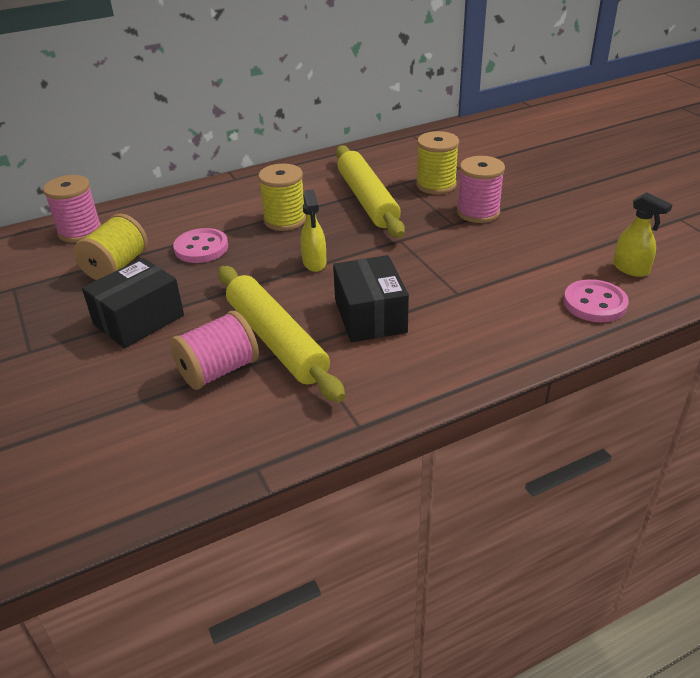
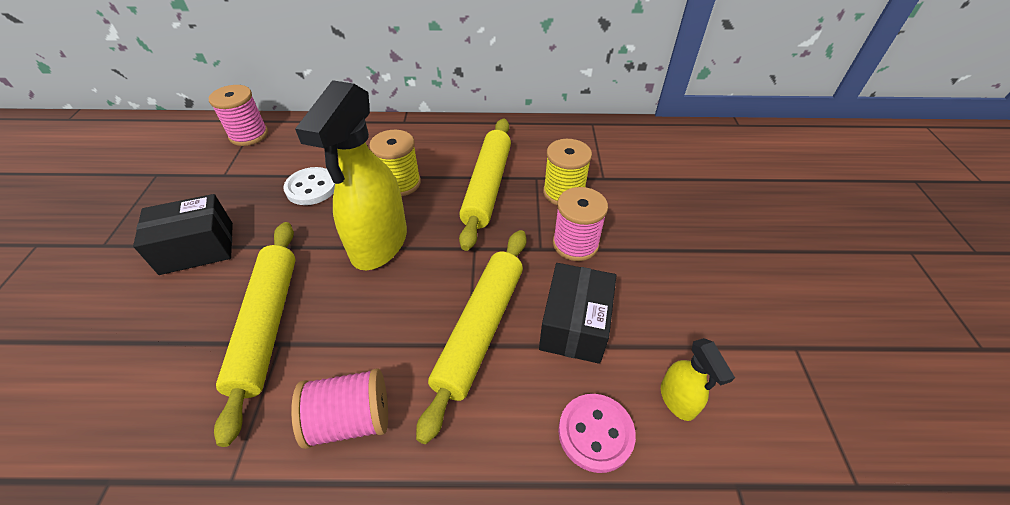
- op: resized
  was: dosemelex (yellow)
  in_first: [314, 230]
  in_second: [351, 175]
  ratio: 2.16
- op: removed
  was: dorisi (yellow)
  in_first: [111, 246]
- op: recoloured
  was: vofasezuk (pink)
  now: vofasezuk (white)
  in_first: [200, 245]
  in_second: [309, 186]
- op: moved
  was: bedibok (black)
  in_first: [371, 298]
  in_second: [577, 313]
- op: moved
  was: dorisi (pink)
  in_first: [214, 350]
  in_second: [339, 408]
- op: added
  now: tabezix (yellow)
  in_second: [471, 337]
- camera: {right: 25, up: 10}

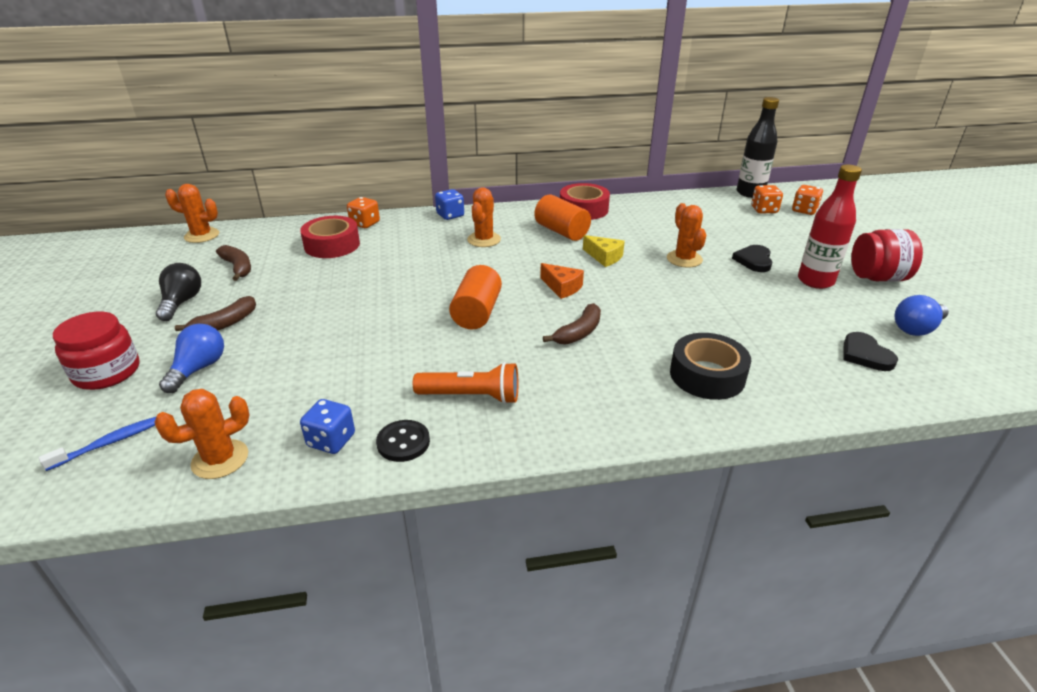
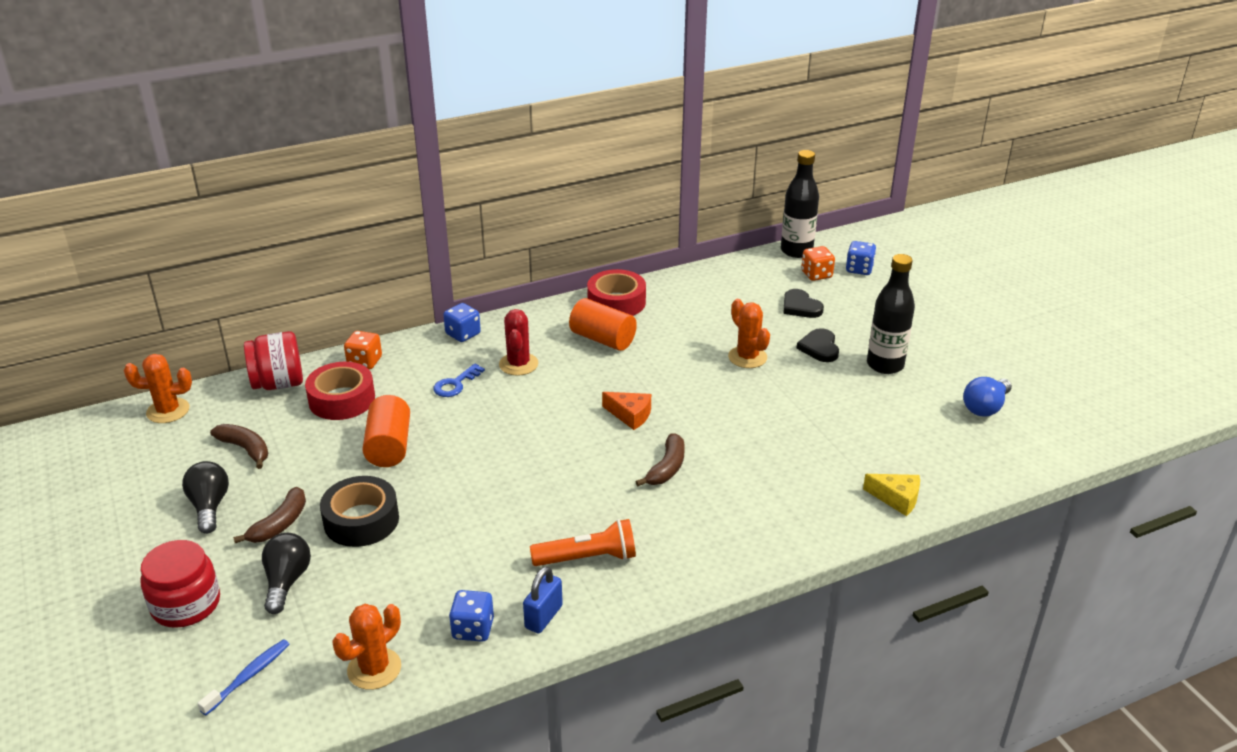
- op: recoloured
  was: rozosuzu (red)
  now: rozosuzu (black)
  in_first: [830, 227]
  in_second: [891, 314]
- op: recoloured
  was: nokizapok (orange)
  now: nokizapok (blue)
  in_first: [807, 200]
  in_second: [861, 258]
- op: recoloured
  was: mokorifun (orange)
  now: mokorifun (red)
  in_first: [484, 217]
  in_second: [518, 342]
- op: moved
  was: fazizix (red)
  in_first: [887, 255]
  in_second: [273, 360]
- op: moved
  was: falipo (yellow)
  in_first: [604, 251]
  in_second: [891, 495]
- op: moved
  was: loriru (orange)
  in_first: [475, 297]
  in_second: [386, 431]
- op: recoloured
  was: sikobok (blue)
  now: sikobok (black)
  in_first: [191, 358]
  in_second: [286, 573]
- op: moved
  was: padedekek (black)
  in_first: [870, 351]
  in_second: [804, 303]
- op: moved
  was: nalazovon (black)
  in_first: [710, 366]
  in_second: [359, 511]
- op: replaced
  was: vofasezuk (black)
  now: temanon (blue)
  in_first: [403, 441]
  in_second: [543, 599]
- op: added
  now: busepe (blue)
  in_second: [459, 380]
- camera: {right: -15, up: 0}

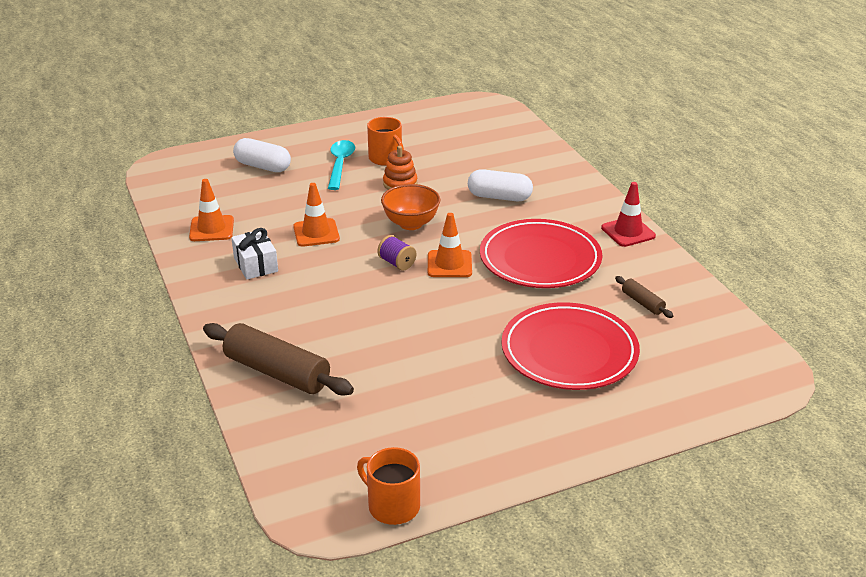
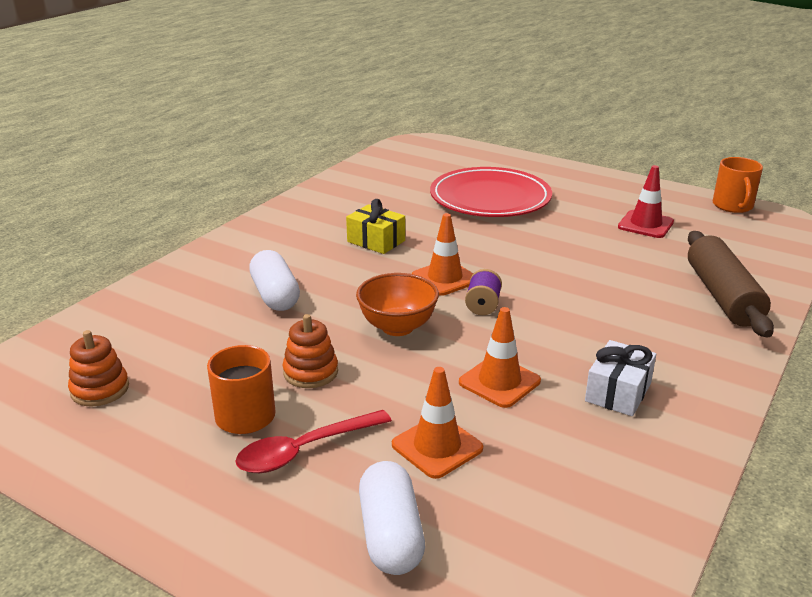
- op: recoloured
  was: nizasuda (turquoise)
  now: nizasuda (red)
  in_first: [341, 165]
  in_second: [313, 441]
- op: moved
  was: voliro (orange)
  in_first: [211, 210]
  in_second: [437, 423]
- op: moved
  was: voliro (red)
  in_first: [628, 214]
  in_second: [646, 201]
- op: replaced
  was: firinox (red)
  now: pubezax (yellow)
  in_first: [541, 253]
  in_second: [375, 226]
- op: removed
  was: tabezix (brown)
  in_first: [644, 297]
- op: added
  now: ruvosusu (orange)
  in_second: [98, 368]
- camera: {right: -125, up: -5}

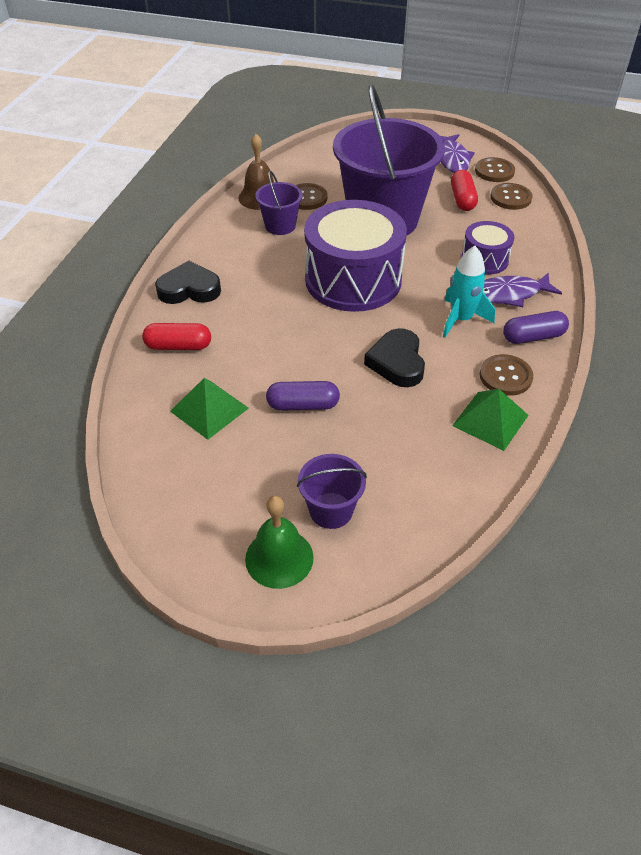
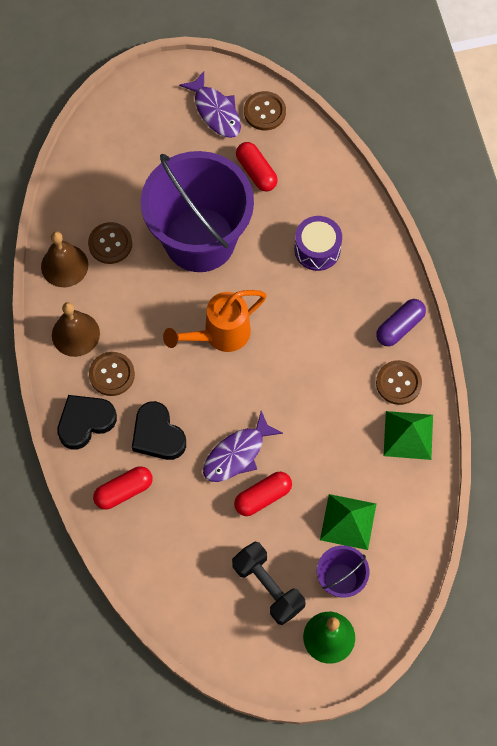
- op: removed
  was: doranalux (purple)
  in_first: [279, 202]
- op: moved
  was: vofasezuk (brown)
  in_first: [511, 196]
  in_second: [112, 374]
- op: replaced
  was: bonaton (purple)
  now: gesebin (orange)
  in_first: [355, 256]
  in_second: [215, 321]
- op: removed
  was: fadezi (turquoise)
  in_first: [469, 292]
- op: moved
  was: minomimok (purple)
  in_first: [522, 290]
  in_second: [243, 446]
- op: moved
  was: padedekek (black)
  in_first: [394, 357]
  in_second: [159, 430]
- op: moved
  was: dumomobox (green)
  in_first: [209, 409]
  in_second: [348, 522]
- op: recoloured
  was: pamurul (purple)
  now: pamurul (red)
  in_first: [303, 396]
  in_second: [263, 494]
- op: added
  now: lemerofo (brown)
  in_second: [76, 329]
- op: added
  now: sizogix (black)
  in_second: [268, 583]
- camera: {right: -30, up: 20}

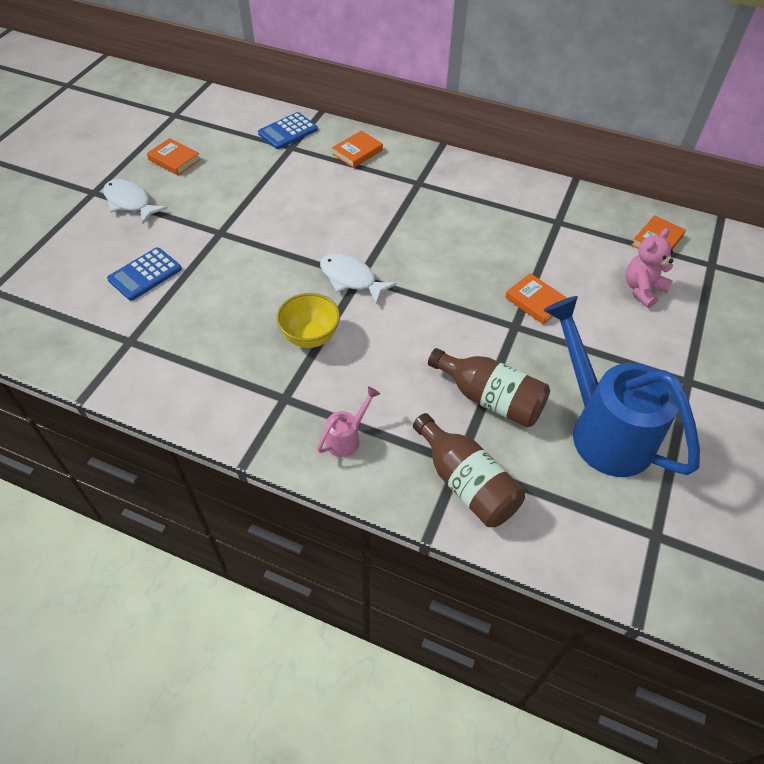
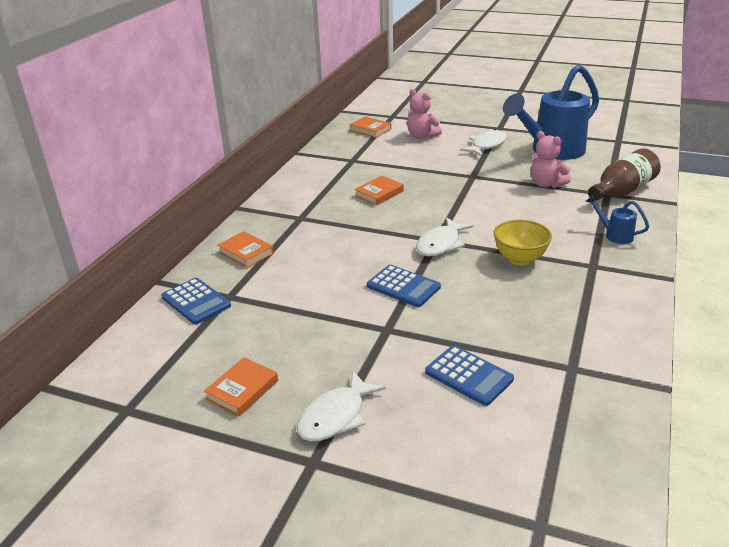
- op: moved
  was: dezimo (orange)
  in_first: [536, 299]
  in_second: [379, 190]
- op: replaced
  was: rozosuzu (brown)
  now: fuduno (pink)
  in_first: [489, 387]
  in_second: [551, 159]
- op: recoloured
  was: gesebin (pink)
  now: gesebin (blue)
  in_first: [348, 421]
  in_second: [617, 219]
- op: added
  now: minomimok (white)
  in_second: [483, 143]
- op: added
  now: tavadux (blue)
  in_second: [404, 286]
- camera: {right: -90, up: -20}

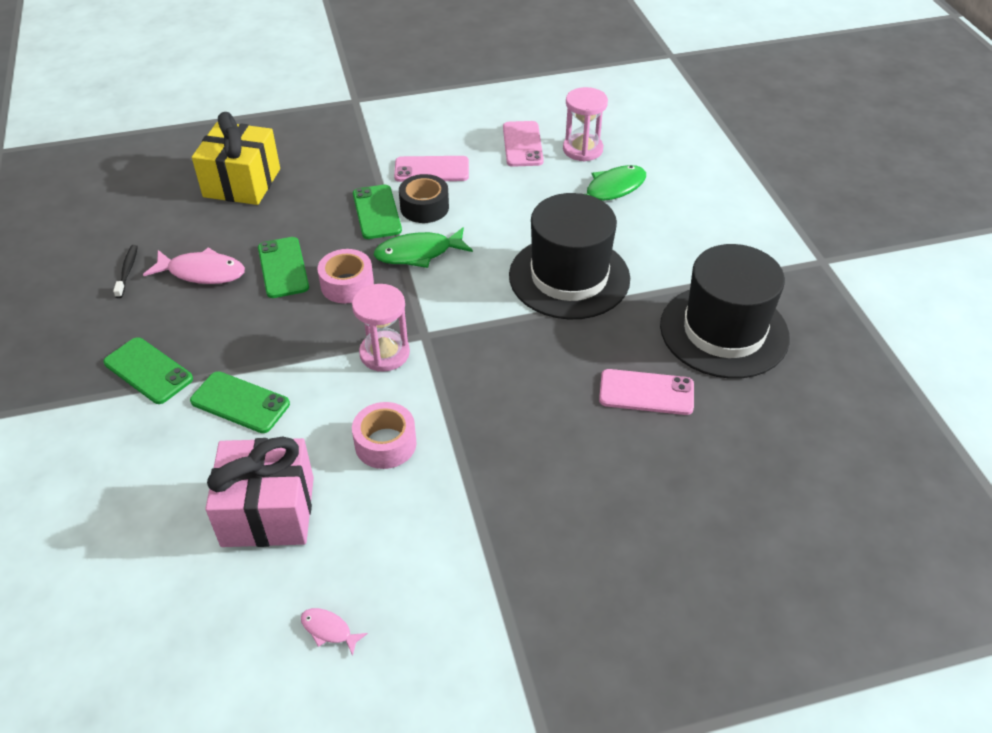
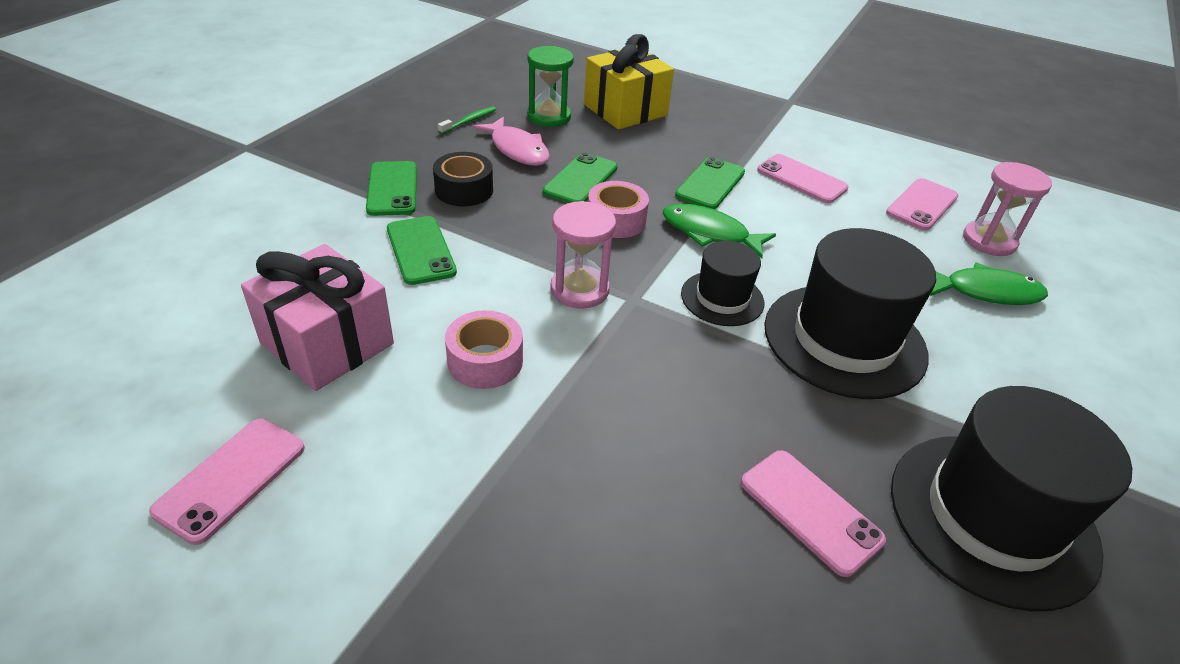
- op: moved
  was: nalazovon (black)
  in_first: [424, 198]
  in_second: [463, 179]
- op: recoloured
  was: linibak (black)
  now: linibak (green)
  in_first: [125, 271]
  in_second: [467, 120]
- op: replaced
  was: minomimok (pink)
  now: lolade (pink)
  in_first: [334, 632]
  in_second: [227, 482]
- op: added
  now: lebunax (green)
  in_second: [550, 86]
- op: added
  now: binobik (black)
  in_second: [722, 283]
- camera: {right: 40, up: -5}

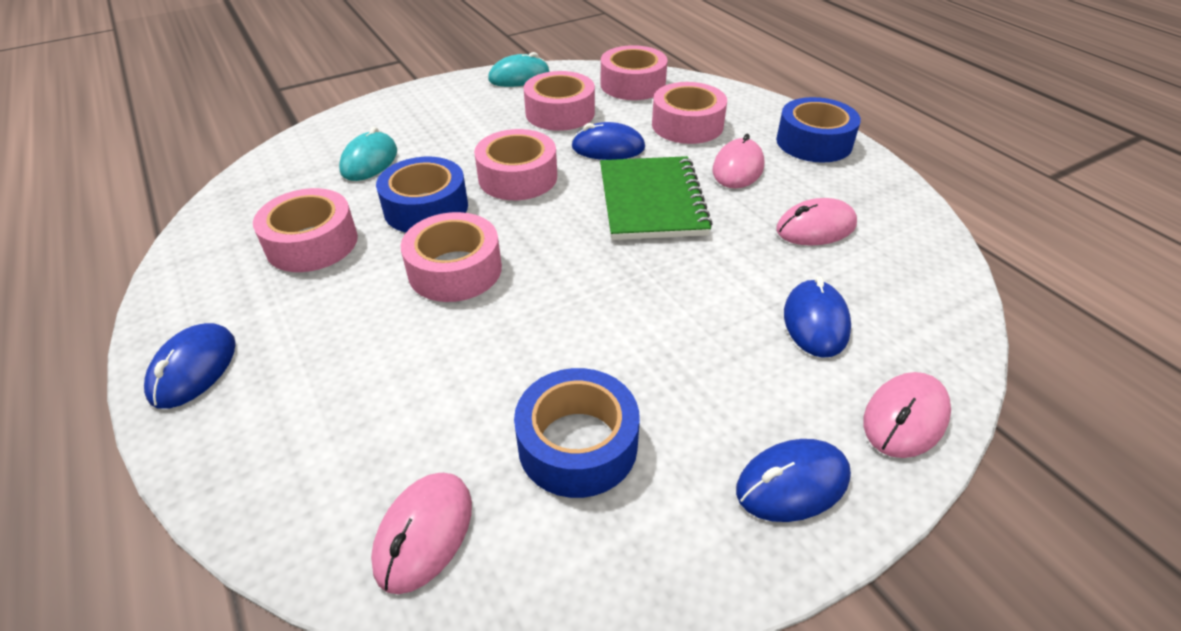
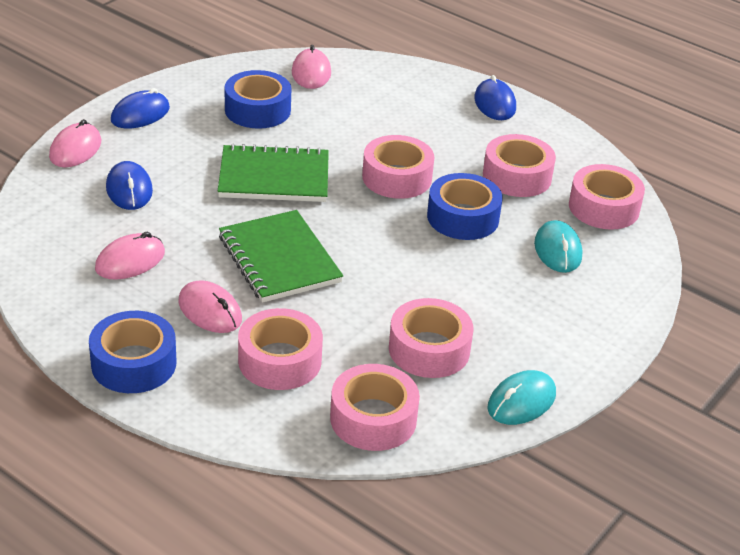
- op: removed
  was: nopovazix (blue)
  in_first: [608, 141]
- op: moved
  was: nalazovon (pink)
  in_first: [515, 164]
  in_second: [607, 197]
- op: turned
  was: nopovazix (pink)
  in_first: [738, 161]
  in_second: [210, 306]
  clockwise: -45
- op: added
  now: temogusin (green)
  in_second: [273, 173]
- camera: {right: 155, up: -5}

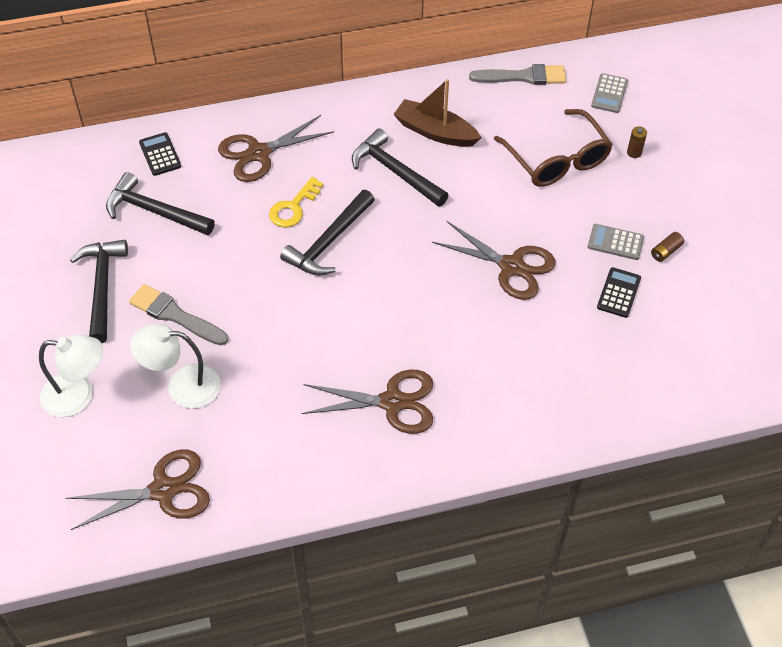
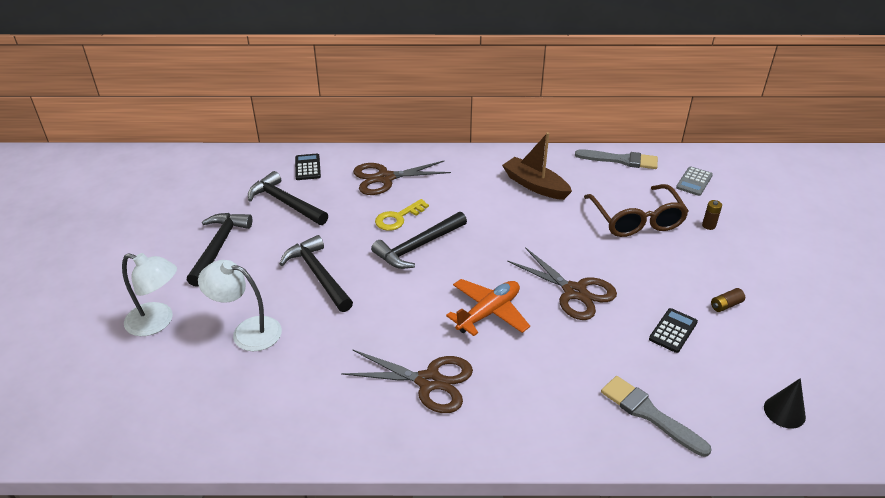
- op: moved
  was: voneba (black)
  in_first: [400, 167]
  in_second: [316, 273]
- op: removed
  was: tavadux (grey)
  in_first: [616, 242]
- op: moved
  was: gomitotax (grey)
  in_first: [178, 314]
  in_second: [656, 416]
- op: removed
  was: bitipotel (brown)
  in_first: [138, 489]
- op: added
  now: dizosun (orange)
  in_second: [488, 307]
- op: added
  now: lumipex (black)
  in_second: [785, 403]
- camera: {right: 15, up: -15}

